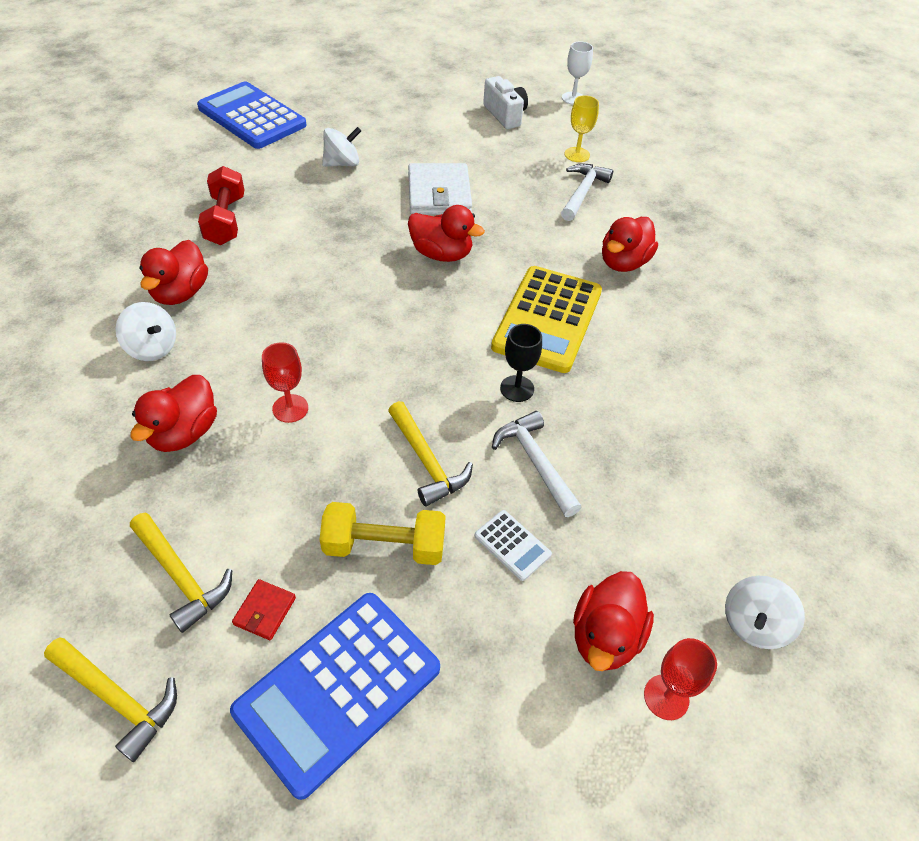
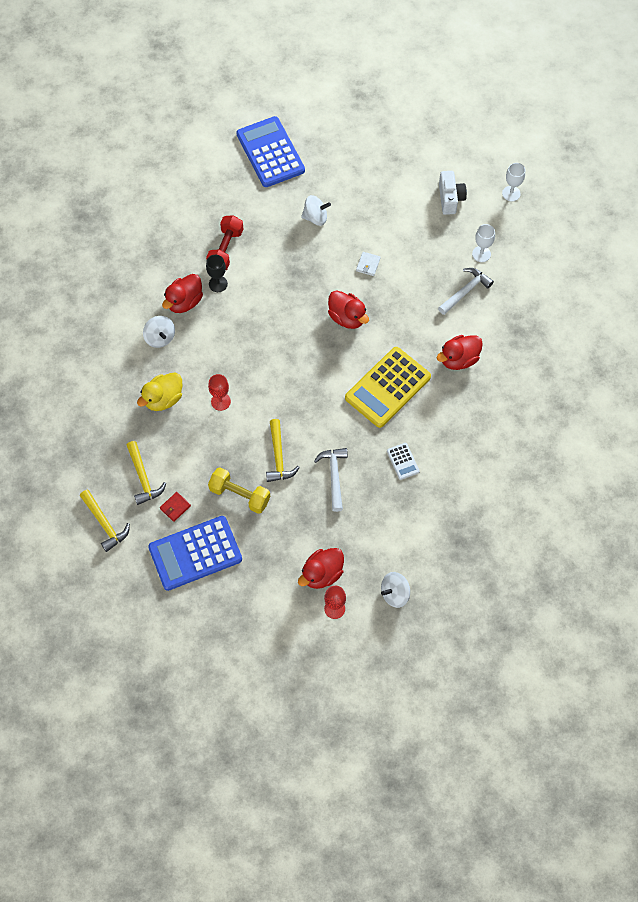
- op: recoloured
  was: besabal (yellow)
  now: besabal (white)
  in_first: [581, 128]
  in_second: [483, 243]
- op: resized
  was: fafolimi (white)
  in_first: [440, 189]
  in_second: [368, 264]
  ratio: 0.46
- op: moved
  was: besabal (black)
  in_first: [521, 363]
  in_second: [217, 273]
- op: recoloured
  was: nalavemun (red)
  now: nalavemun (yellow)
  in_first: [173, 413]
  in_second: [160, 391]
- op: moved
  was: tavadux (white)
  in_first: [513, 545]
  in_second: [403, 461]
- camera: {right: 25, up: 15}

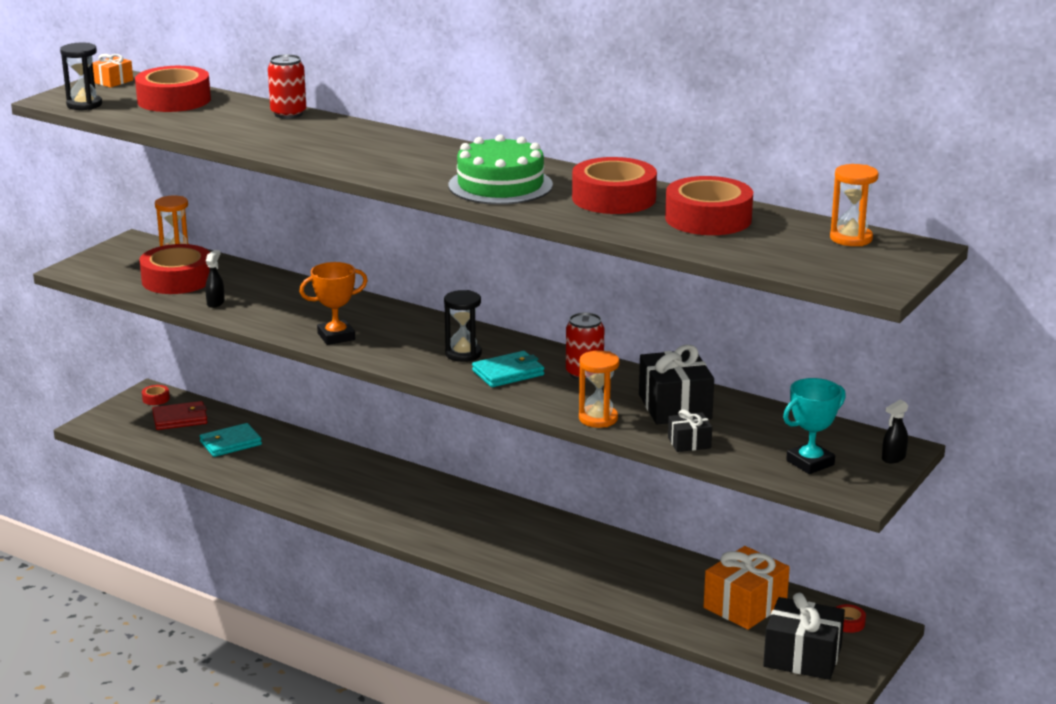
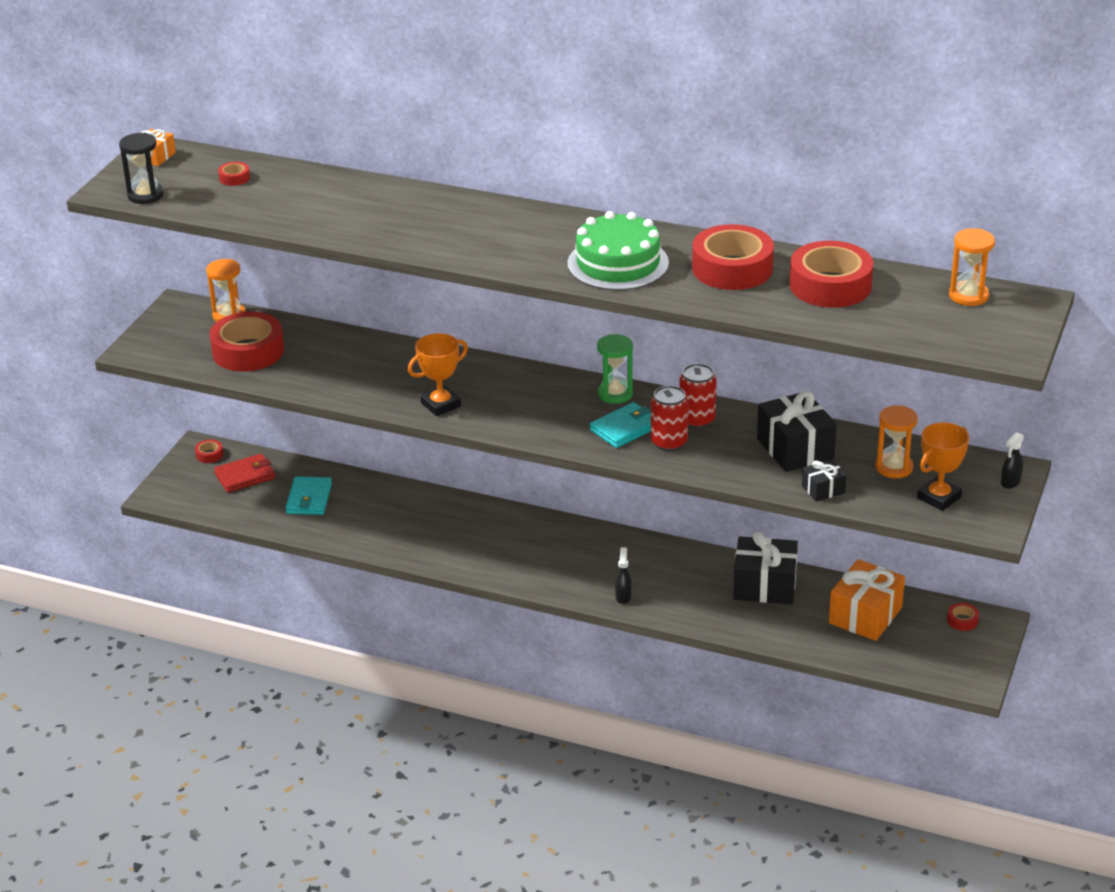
- op: moved
  was: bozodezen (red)
  in_first: [287, 86]
  in_second: [669, 418]
- op: resized
  was: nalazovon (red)
  in_first: [173, 89]
  in_second: [234, 174]
  ratio: 0.41
- op: moved
  was: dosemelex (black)
  in_first: [215, 279]
  in_second: [623, 575]
- op: removed
  was: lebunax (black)
  in_first: [463, 326]
- op: moved
  was: lebunax (orange)
  in_first: [599, 389]
  in_second: [897, 442]
- op: recoloured
  was: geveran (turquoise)
  now: geveran (orange)
  in_first: [814, 426]
  in_second: [943, 466]
- op: turned
  was: fafolimi (turquoise)
  in_first: [231, 440]
  in_second: [309, 495]
  clockwise: -45
- op: moved
  was: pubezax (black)
  in_first: [804, 636]
  in_second: [765, 568]
- op: added
  now: lebunax (green)
  in_second: [615, 369]
- camera: {right: -10, up: 10}

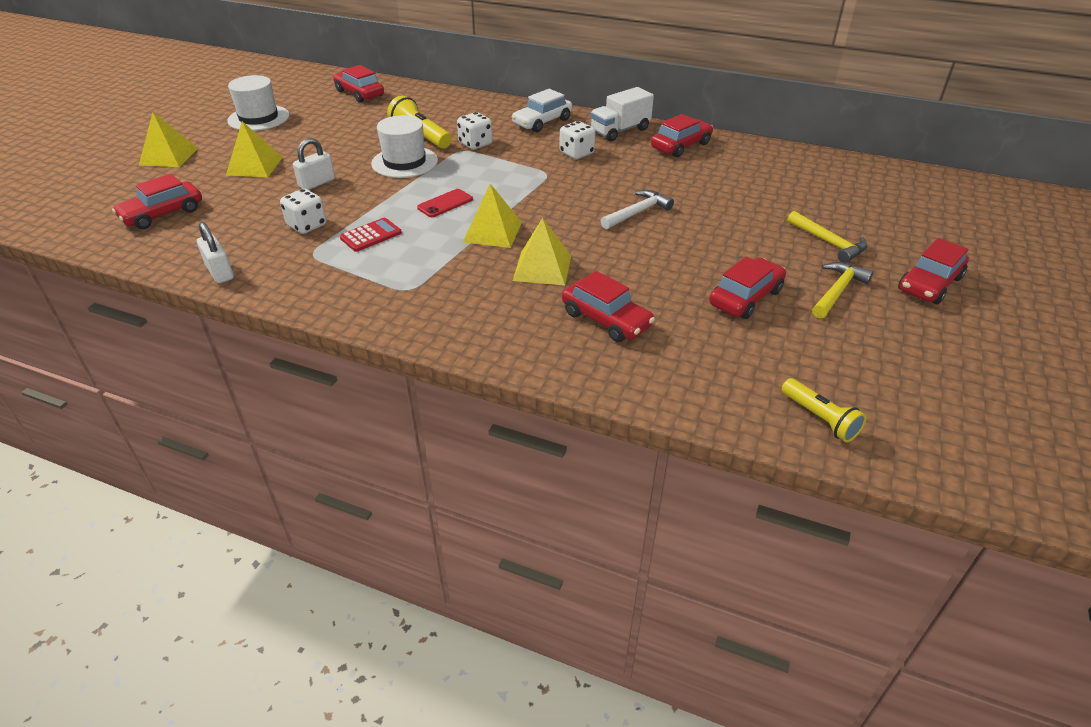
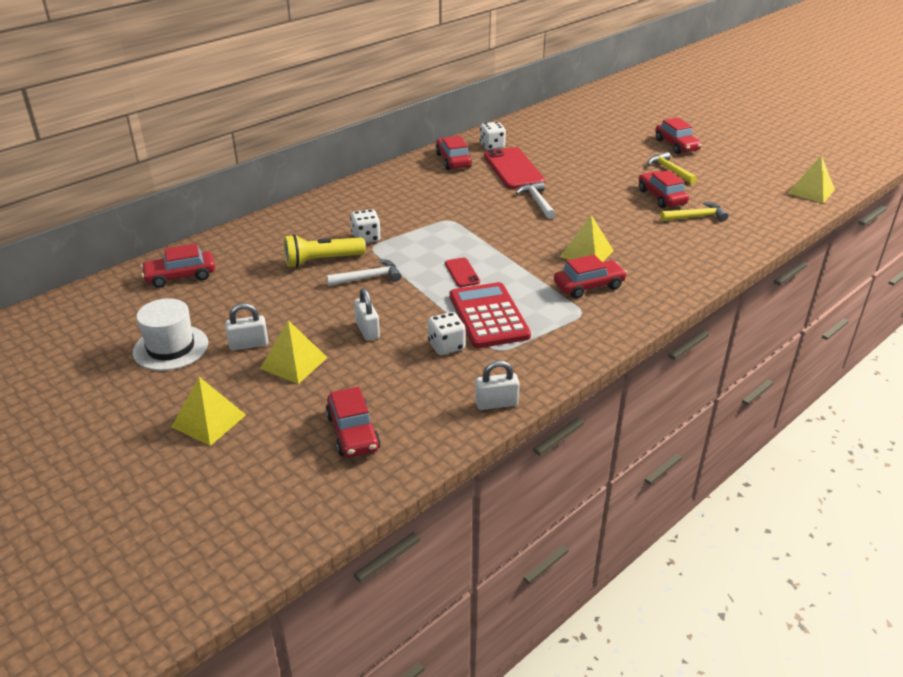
- op: removed
  was: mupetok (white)
  in_first: [622, 114]
- op: removed
  was: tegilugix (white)
  in_first: [542, 110]
- op: replaced
  was: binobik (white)
  now: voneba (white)
  in_first: [404, 146]
  in_second: [363, 272]
- op: moved
  was: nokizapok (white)
  in_first: [577, 140]
  in_second: [493, 136]
- op: moved
  was: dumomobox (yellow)
  in_first: [492, 216]
  in_second: [811, 179]
- op: moved
  was: voneba (yellow)
  in_first: [827, 237]
  in_second: [694, 212]
- op: resized
  was: tavadux (red)
  in_first: [371, 235]
  in_second: [490, 315]
  ratio: 1.94
- op: moved
  was: tegilugix (red)
  in_first: [608, 306]
  in_second: [590, 276]
- op: removed
  was: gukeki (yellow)
  in_first: [823, 410]
- op: added
  now: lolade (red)
  in_second: [514, 168]
- op: added
  now: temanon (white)
  in_second: [246, 326]
- camera: {right: -65, up: -5}

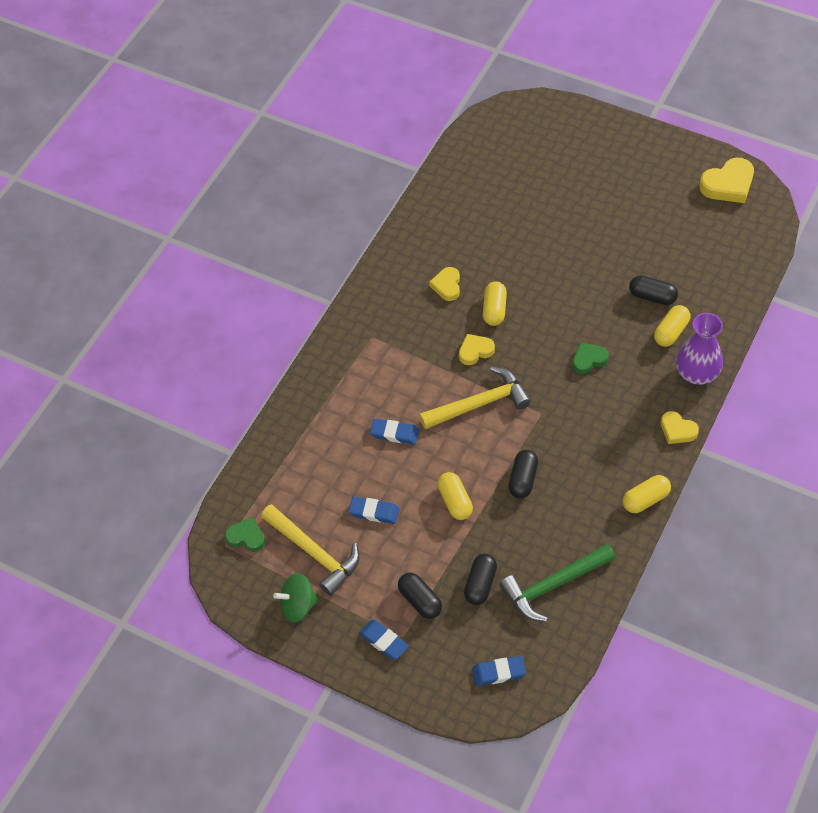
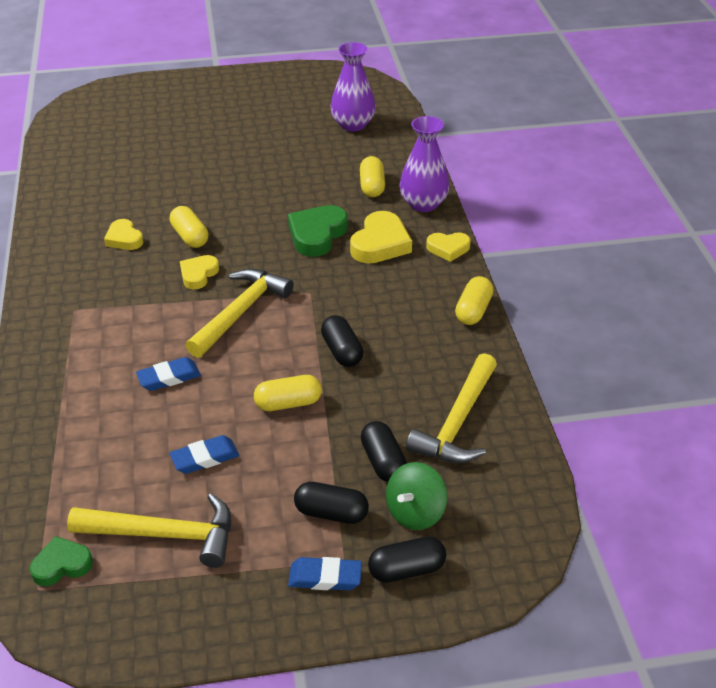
- op: moved
  was: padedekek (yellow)
  in_first: [726, 180]
  in_second: [381, 237]
- op: moved
  was: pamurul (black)
  in_first: [653, 290]
  in_second: [407, 559]
- op: resized
  was: padedekek (green)
  in_first: [590, 358]
  in_second: [318, 231]
  ratio: 1.62
- op: turned
  was: pamurul (yellow)
  in_first: [455, 496]
  in_second: [288, 393]
  clockwise: -45
- op: recoloured
  was: voneba (green)
  now: voneba (yellow)
  in_first: [557, 583]
  in_second: [451, 408]
- op: moved
  was: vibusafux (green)
  in_first: [296, 597]
  in_second: [416, 496]
- op: removed
  was: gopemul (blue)
  in_first: [499, 671]
- op: added
  now: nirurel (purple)
  in_second: [353, 86]
- camera: {right: -40, up: -15}

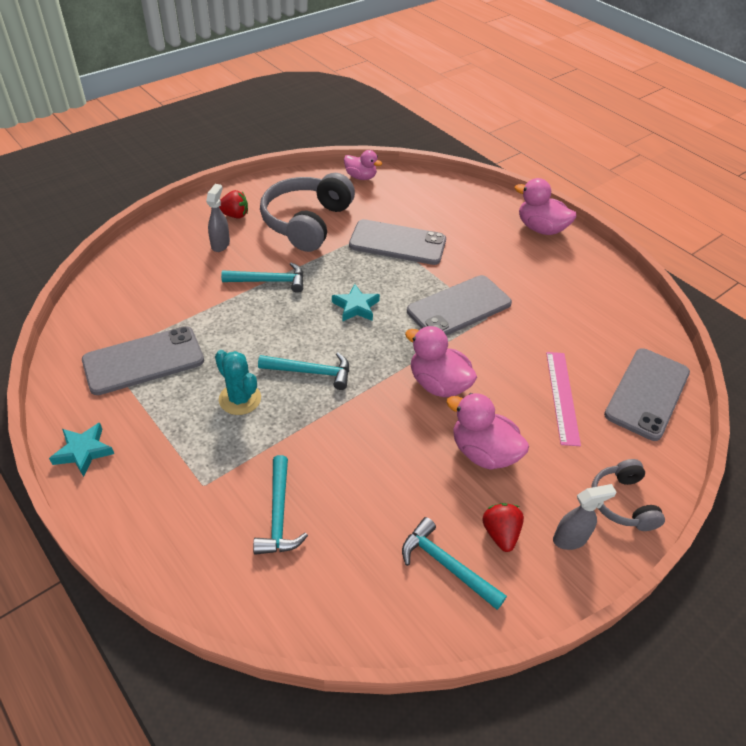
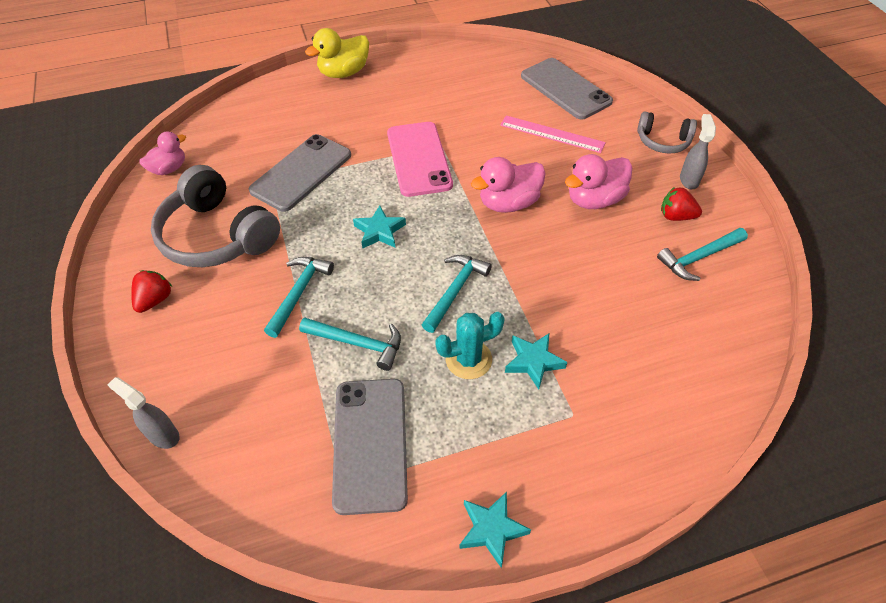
- op: recoloured
  was: nalavemun (pink)
  now: nalavemun (yellow)
  in_first: [546, 206]
  in_second: [337, 53]
- op: moved
  was: dosemelex (grey)
  in_first: [218, 218]
  in_second: [143, 413]
- op: recoloured
  was: lolade (grey)
  now: lolade (pink)
  in_first: [459, 305]
  in_second: [420, 159]
- op: moved
  was: voneba (turquoise)
  in_first: [280, 505]
  in_second: [350, 344]
- op: added
  now: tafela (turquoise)
  in_second: [536, 361]
- camera: {right: -65, up: 5}

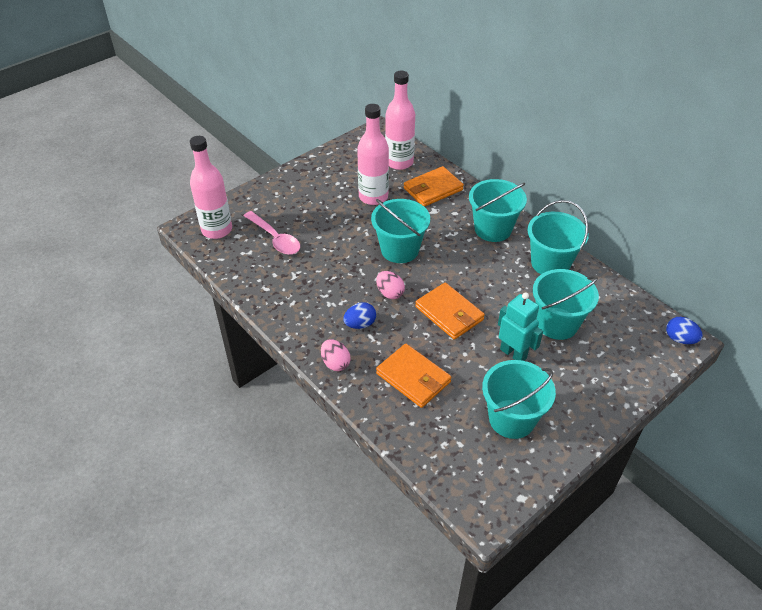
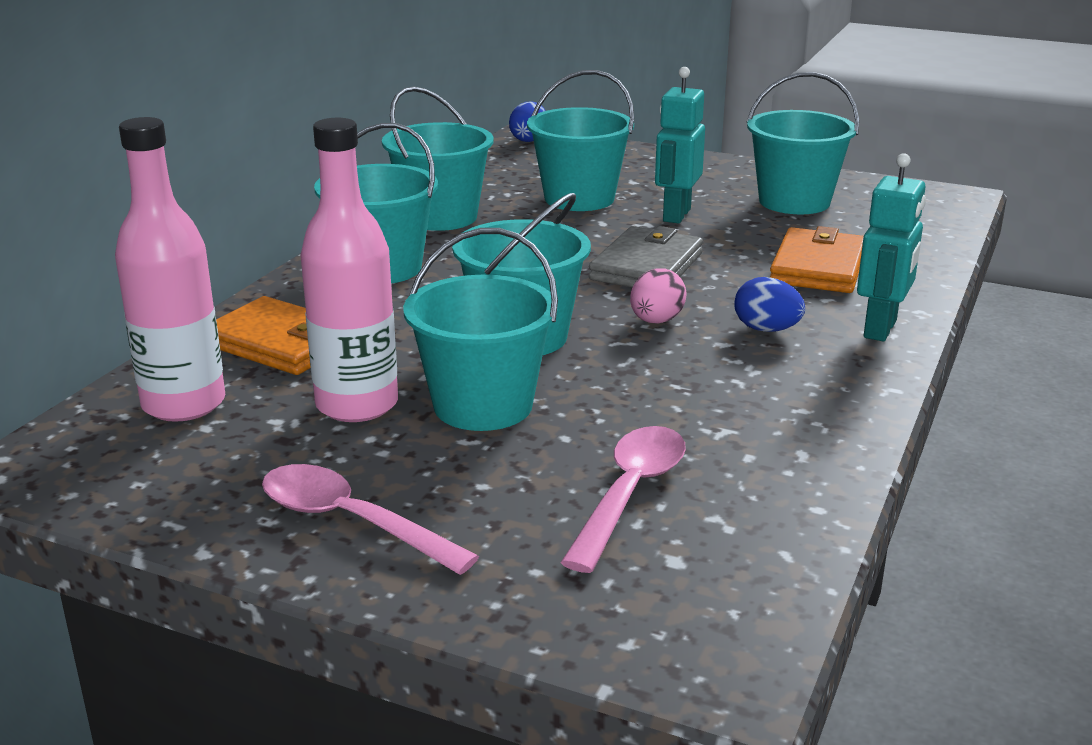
- op: removed
  was: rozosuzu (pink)
  in_first: [211, 187]
- op: recoloured
  was: fafolimi (orange)
  now: fafolimi (grey)
  in_first: [450, 311]
  in_second: [646, 256]
- op: replaced
  was: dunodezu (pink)
  now: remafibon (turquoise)
  in_first: [336, 355]
  in_second: [891, 247]
- op: added
  now: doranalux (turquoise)
  in_second: [480, 329]
- op: added
  now: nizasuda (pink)
  in_second: [370, 519]
- camera: {right: -115, up: -20}

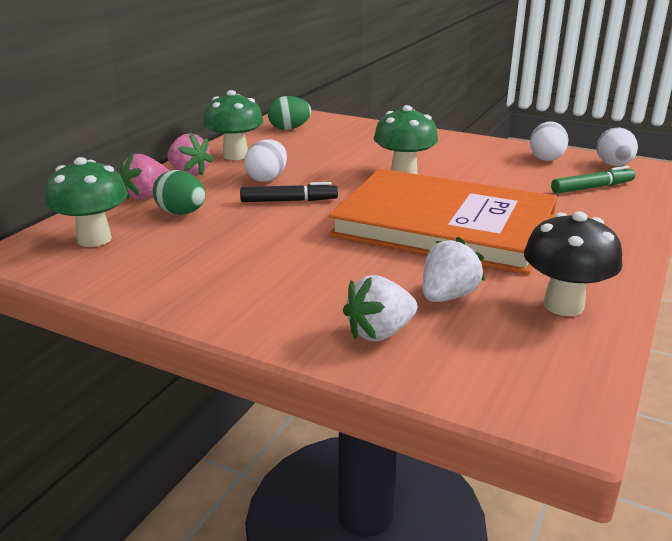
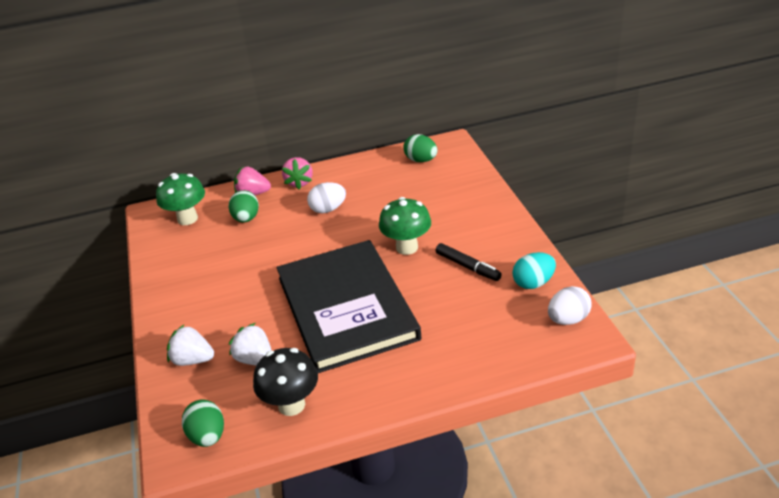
- op: removed
  was: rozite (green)
  in_first: [233, 125]
- op: recoloured
  was: dunodezu (white)
  now: dunodezu (turquoise)
  in_first: [549, 141]
  in_second: [534, 270]
- op: removed
  was: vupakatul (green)
  in_first: [593, 180]
- op: recoloured
  was: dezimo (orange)
  now: dezimo (black)
  in_first: [443, 221]
  in_second: [349, 306]
- op: moved
  was: vupakatul (black)
  in_first: [289, 192]
  in_second: [469, 262]
- op: turned
  was: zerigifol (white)
  in_first: [454, 269]
  in_second: [250, 344]
  clockwise: -135
- op: added
  now: dunodezu (green)
  in_second: [203, 423]
- camera: {right: 50, up: 10}

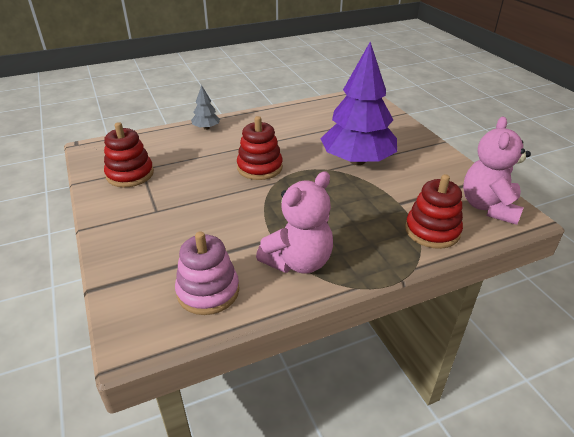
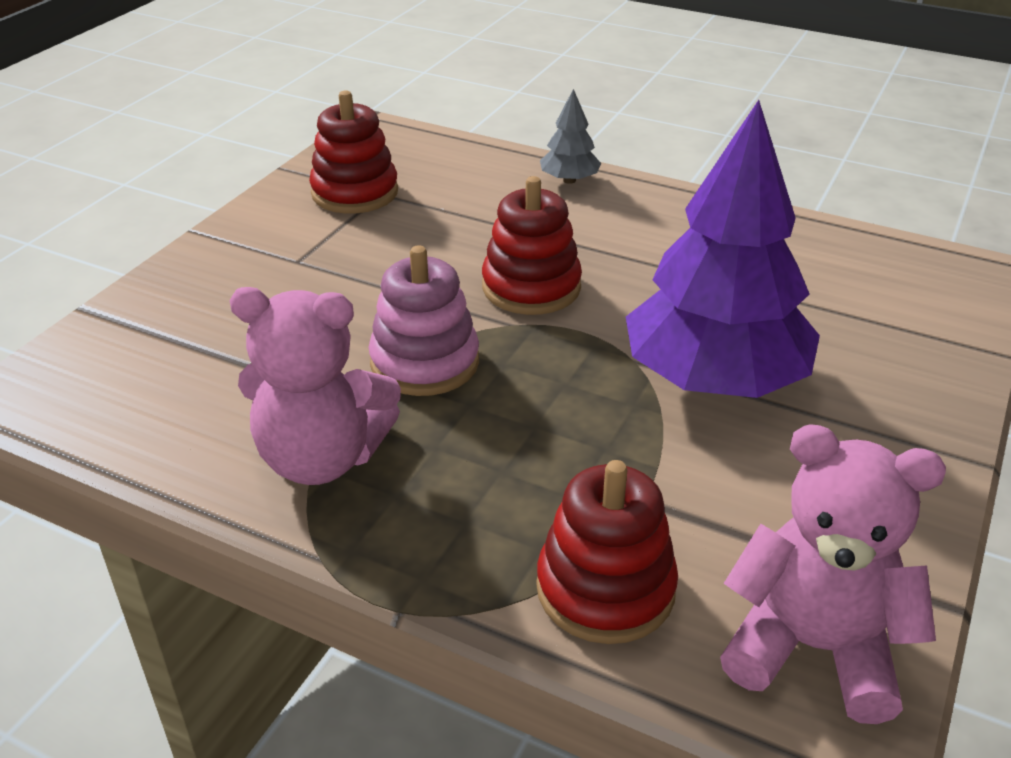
- op: turned
  was: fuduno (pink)
  in_first: [497, 170]
  in_second: [833, 574]
  clockwise: 45
- op: moved
  was: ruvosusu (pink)
  in_first: [207, 273]
  in_second: [424, 320]
- camera: {right: 50, up: 0}

